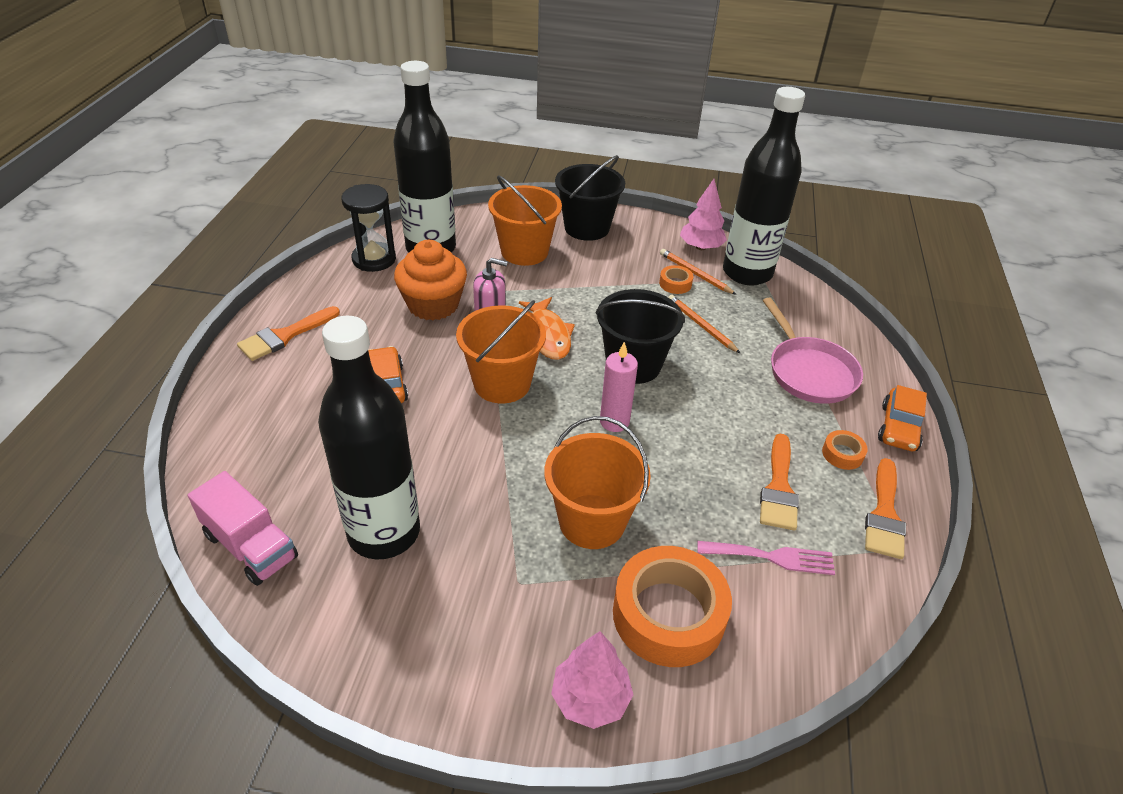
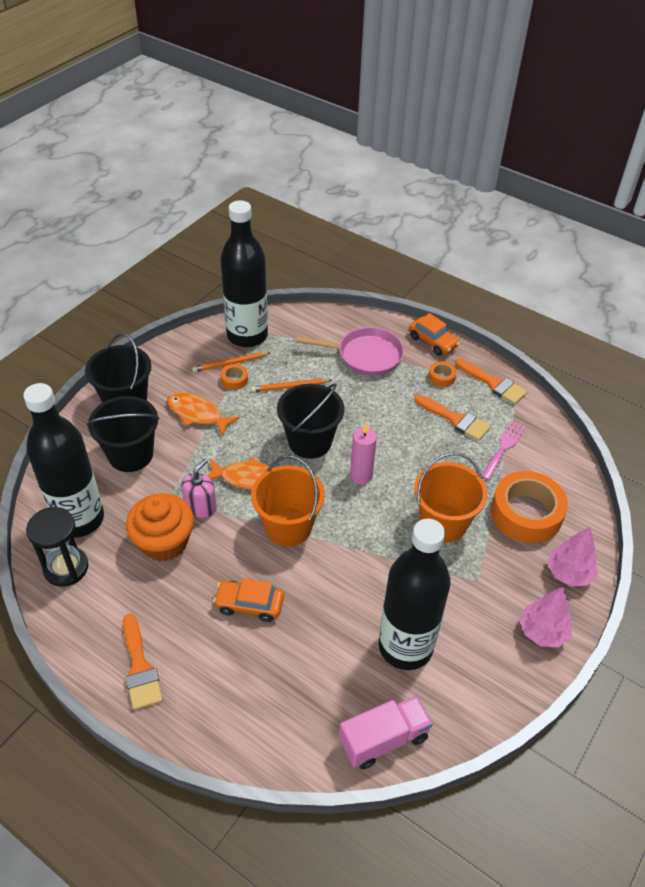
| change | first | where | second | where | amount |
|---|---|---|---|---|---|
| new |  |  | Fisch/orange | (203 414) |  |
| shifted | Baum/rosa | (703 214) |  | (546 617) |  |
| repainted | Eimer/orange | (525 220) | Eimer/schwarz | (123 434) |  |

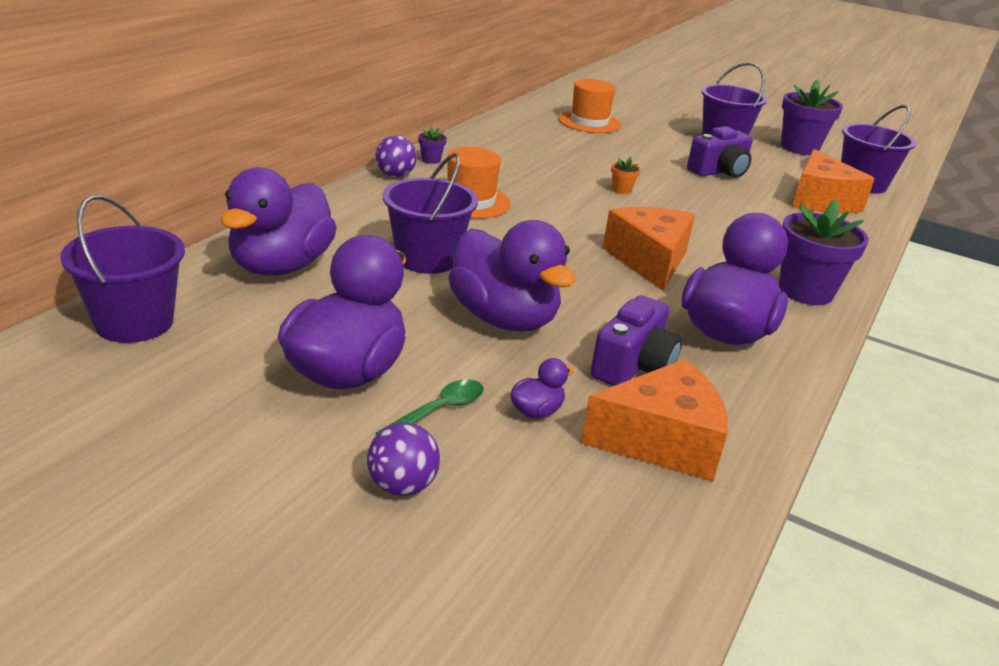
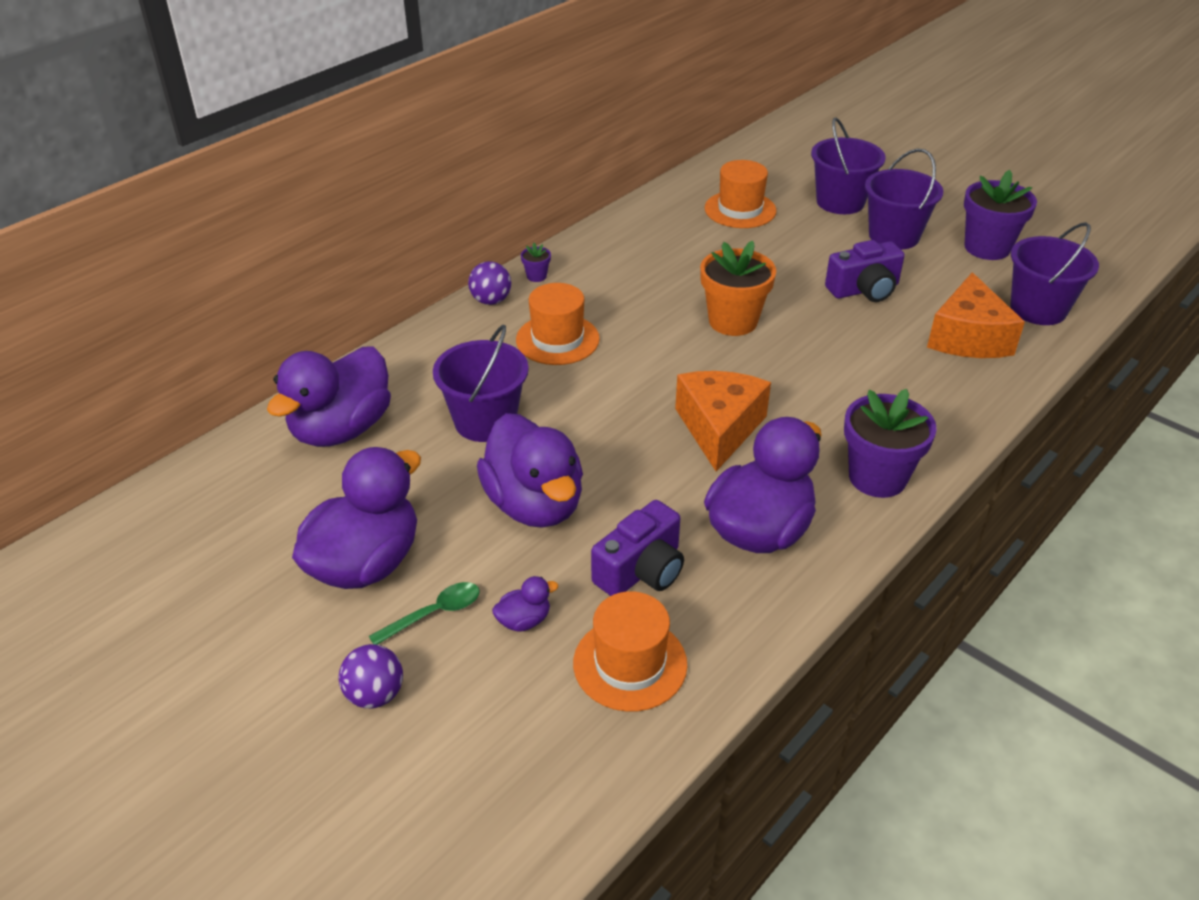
| change | first | where | second | where | amount |
|---|---|---|---|---|---|
| shifted | Eimer/lila | (122 269) |  | (848 165) |  |
| swapped | Käse/orange | (654 420) | Hut/orange | (630 651) |  |
| scaled | Blumentopf/orange | (626 175) |  | (738 288) | x2.31 |

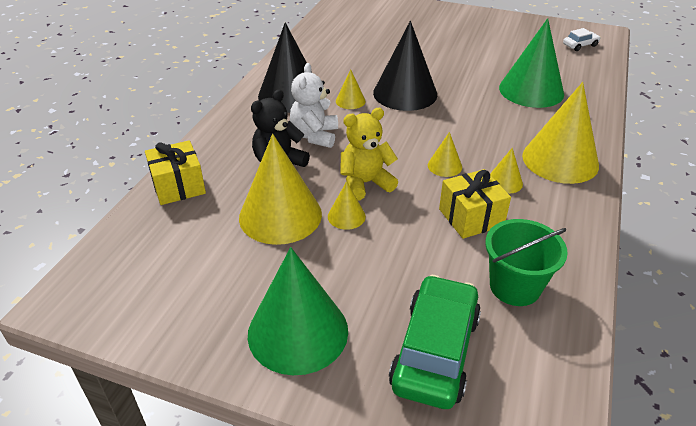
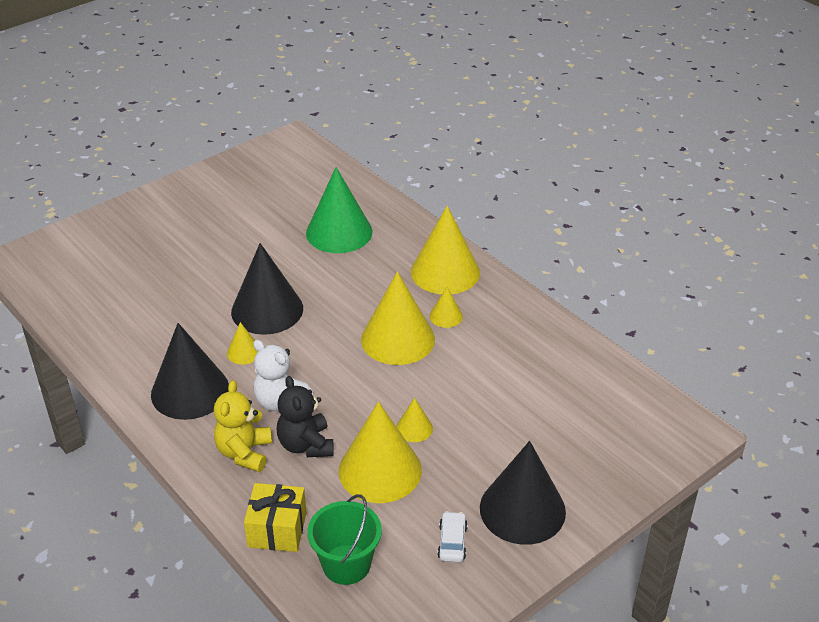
| change | first | where | second | where | amount |
|---|---|---|---|---|---|
| gone | Auto/grün | (435 342) |  |  |  |
| gone | Geschenk/gelb | (475 204) |  |  |  |
| shifted | Teddybär/gelb | (369 154) |  | (243 426) |  |
| shifted | Eimer/grün | (526 262) |  | (345 539) |  |
| shifted | Auto/weiß | (582 39) |  | (452 536) |  |
| repainted | Kegel/grün | (298 311) | Kegel/schwarz | (523 493) |  |
| scaled | Kegel/gelb | (445 154) |  | (398 318) | x2.17 |

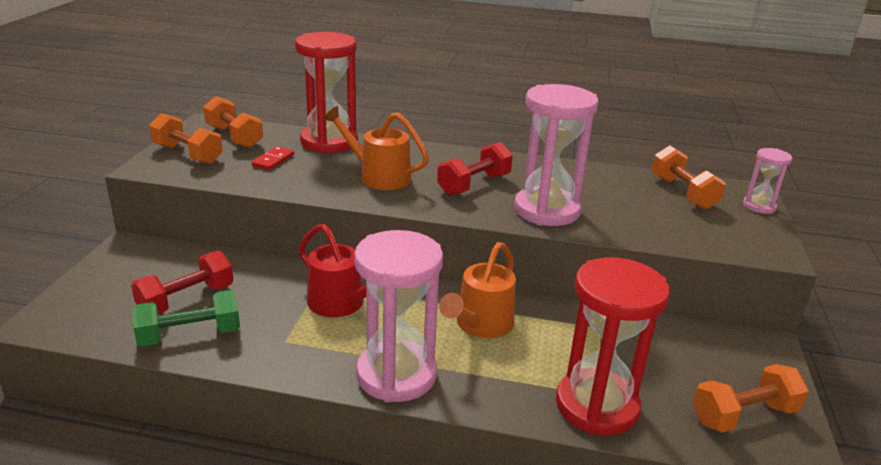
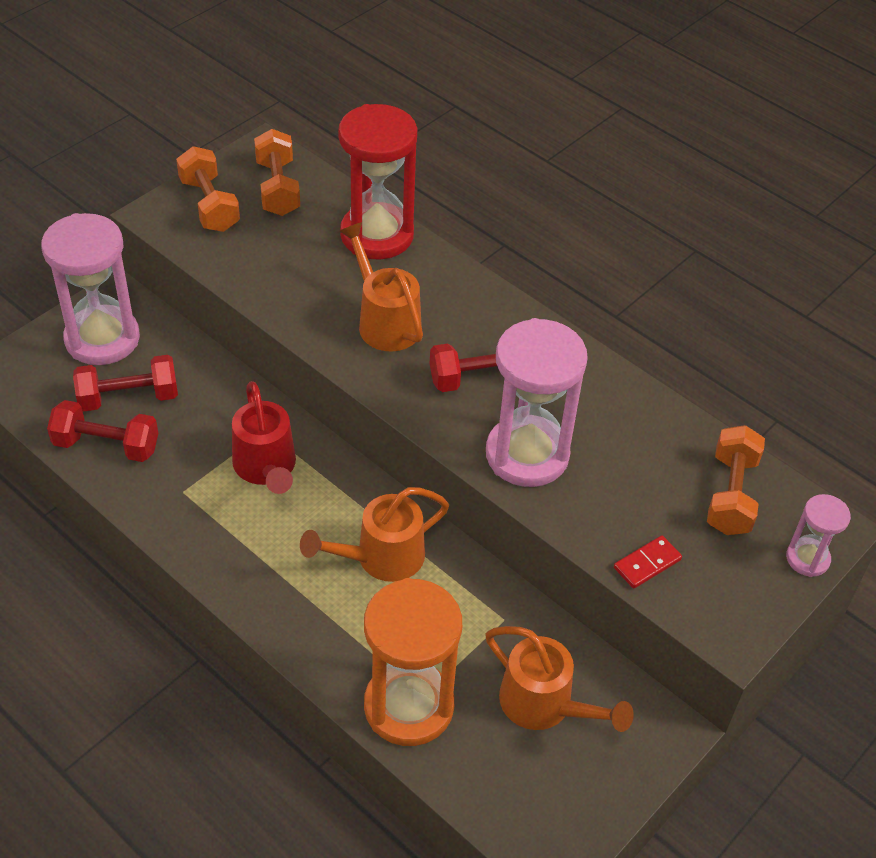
| change | first | where | second | where | amount |
|---|---|---|---|---|---|
| gone | Hantel/orange | (751 398) |  |  |  |
| new |  |  | Gießkanne/orange | (559 679) |  |
| shifted | Dominostein/rot | (273 158) |  | (648 562) |  |
| shifted | Sanduhr/rosa | (398 316) |  | (90 289) |  |
| repainted | Hantel/grün | (186 318) | Hantel/rot | (102 431) |  |
| repainted | Sanduhr/rot | (613 346) | Sanduhr/orange | (413 662) |  |

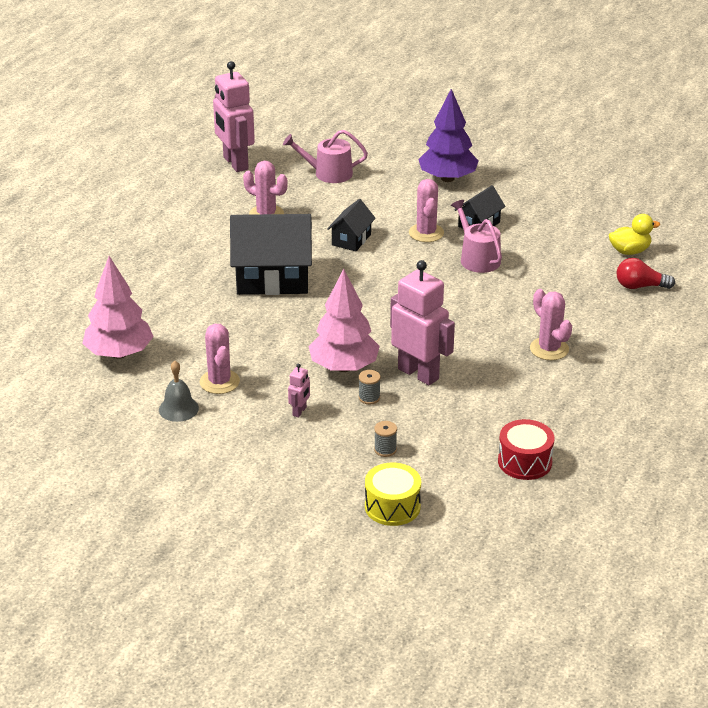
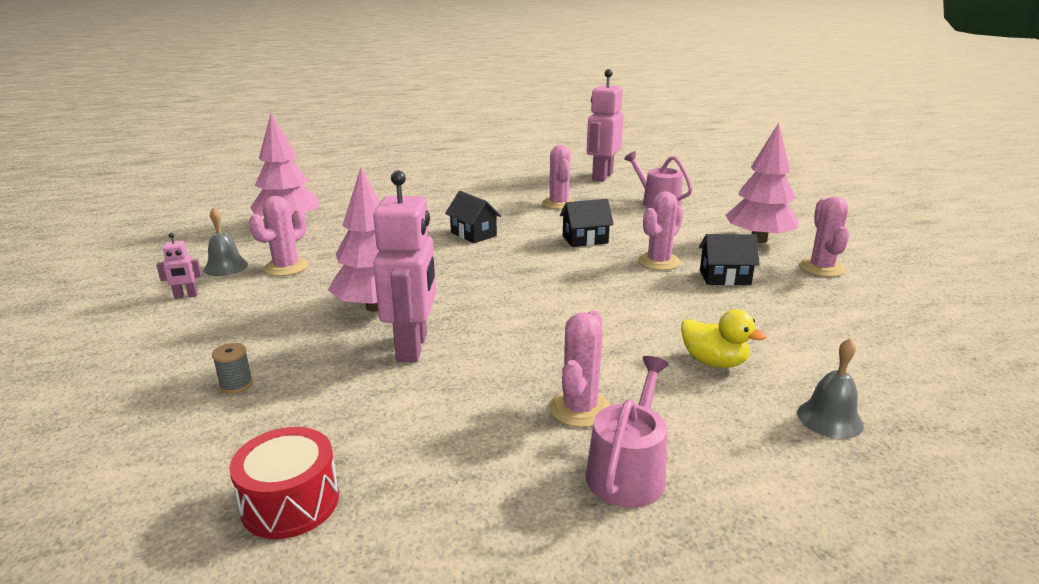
| change | first | where | second | where | amount |
|---|---|---|---|---|---|
| gone | Garnrolle/grau | (370 387) |  |  |  |
| gone | Trommel/gelb | (393 494) |  |  |  |
| new |  |  | Kaktus/rosa | (824 236) |  |
| shifted | Roboter/rosa | (299 390) |  | (179 266) |  |
| shifted | Gießkanne/rosa | (476 236) |  | (627 432) |  |
| shifted | Ente/gelb | (634 234) |  | (724 338) |  |
| swapped | Glühbirne/rot | (646 273) | Glocke/grau | (830 388) |  |
| repainted | Baum/lila | (448 135) | Baum/rosa | (762 183) |  |
| scaled | Haus/schwarz | (271 254) |  | (473 217) | x0.52 |

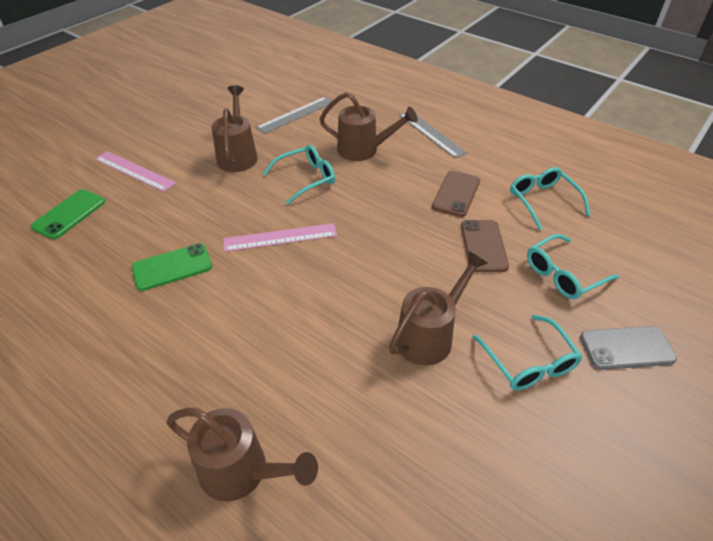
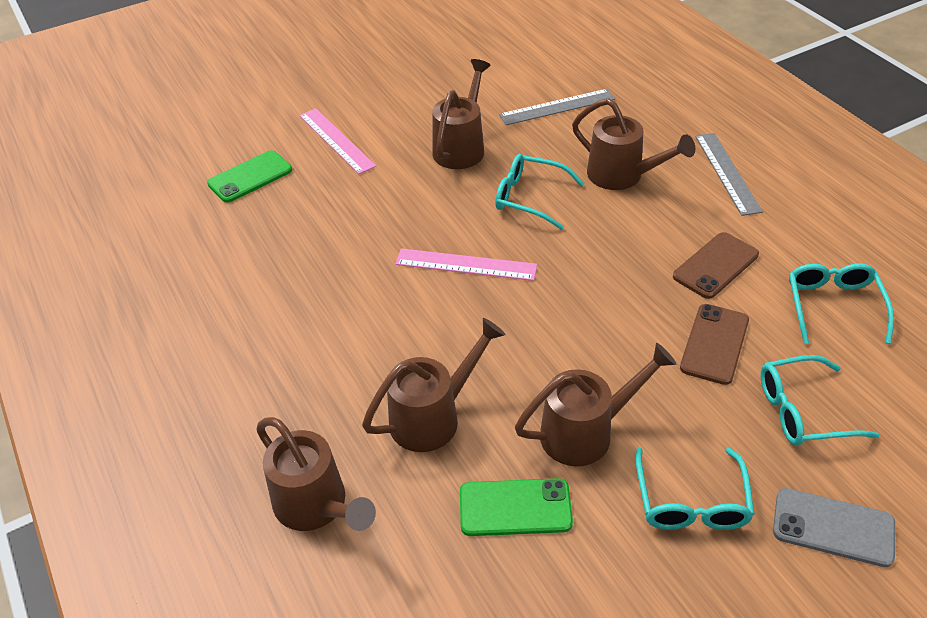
| change | first | where | second | where | amount |
|---|---|---|---|---|---|
| new |  |  | Gießkanne/braun | (434 385) |  |
| shifted | Handy/grün | (172 267) |  | (516 507) |  |
| rotated | Brille/türkis | (299 175) |  | (539 192) | 150 degrees counterclockwise |

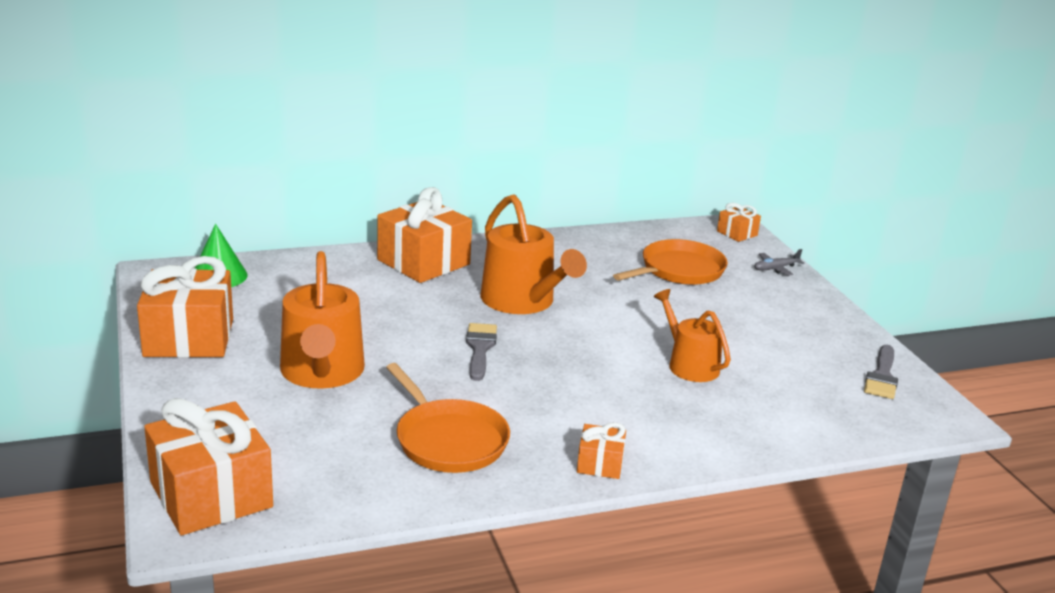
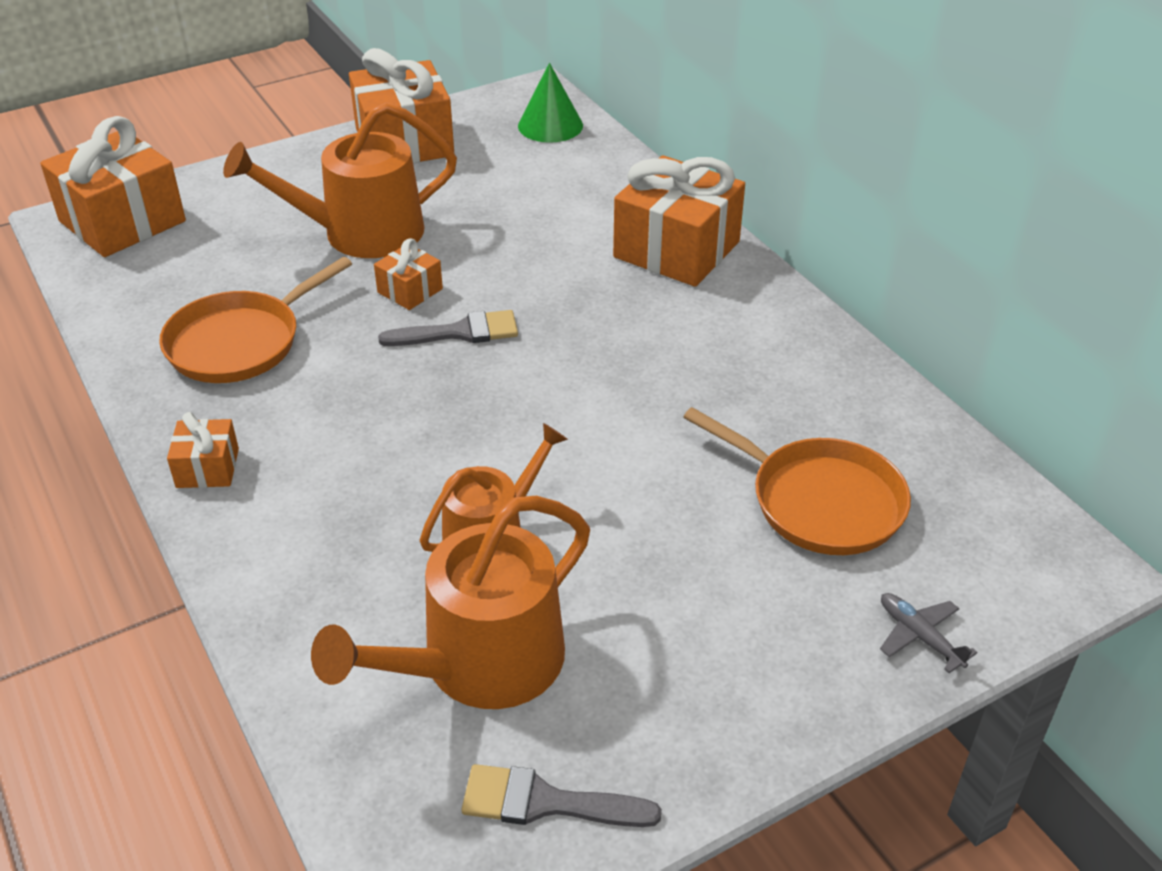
| change | first | where | second | where | amount |
|---|---|---|---|---|---|
| shifted | Gießkanne/orange | (533 254) |  | (450 602) |  |
| shifted | Geschenk/orange | (739 222) |  | (408 274) |  |

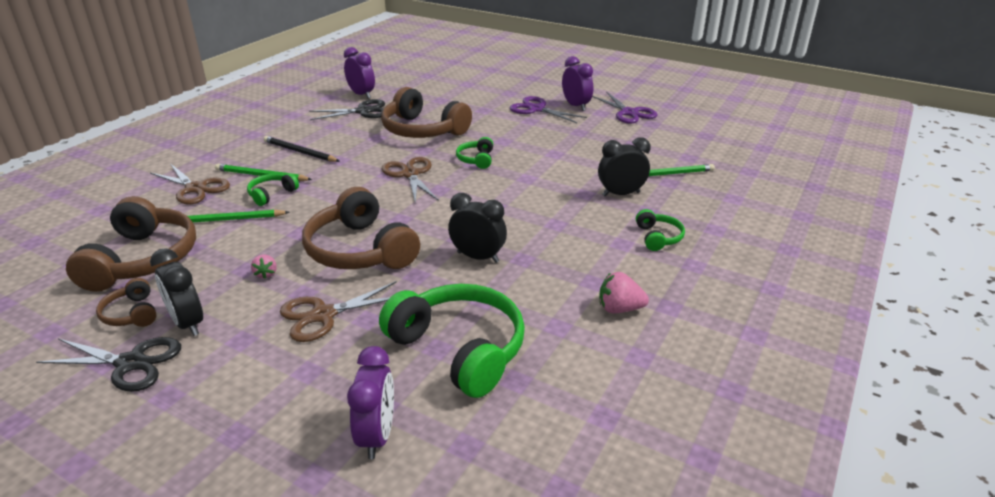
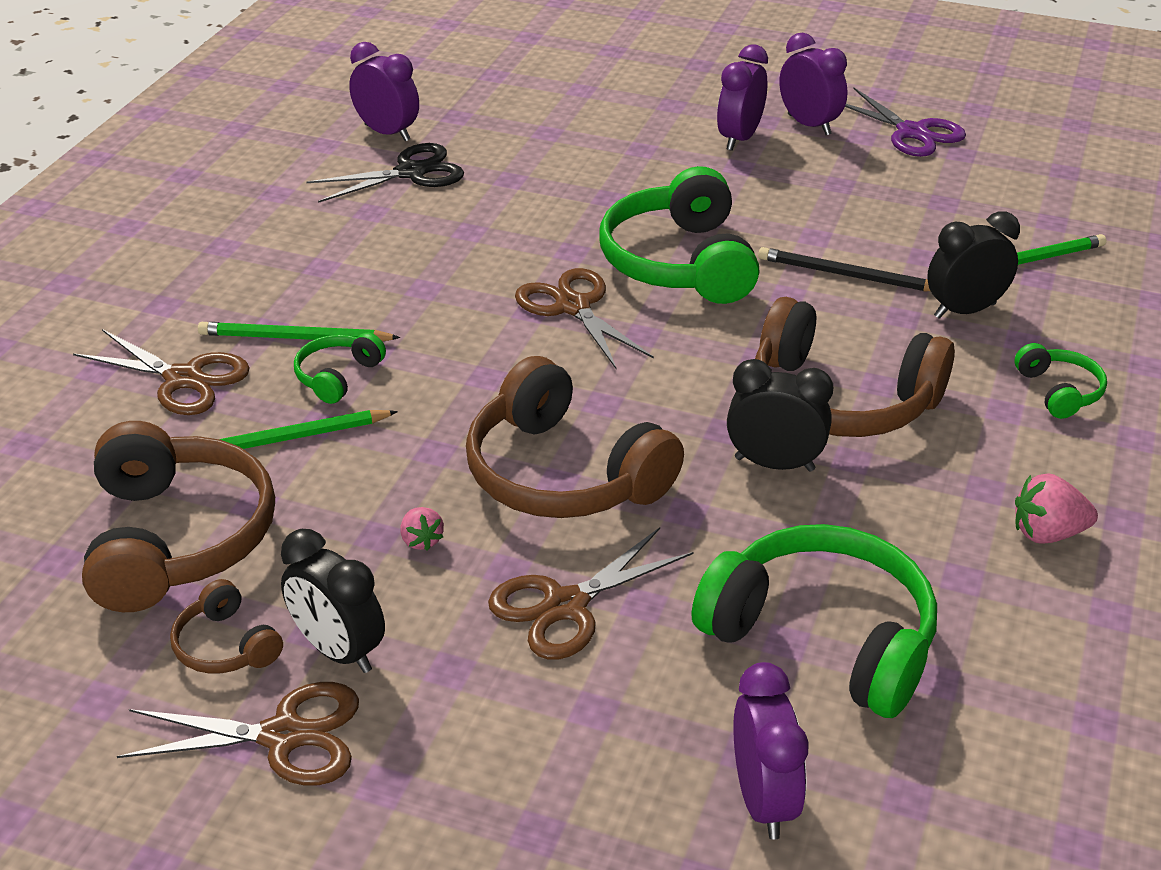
| change | first | where | second | where | amount |
|---|---|---|---|---|---|
| shifted | Bleistift/schwarz | (301 149) |  | (844 269) |  |
| shifted | Kopfhörer/braun | (426 112) |  | (855 367) |  |
| swapped | Schere/lila | (548 109) | Wecker/lila | (742 97) |  |
| repainted | Schere/schwarz | (108 364) | Schere/braun | (238 734) |  |
| scaled | Kopfhörer/grün | (474 153) |  | (679 235) | x2.12 |

